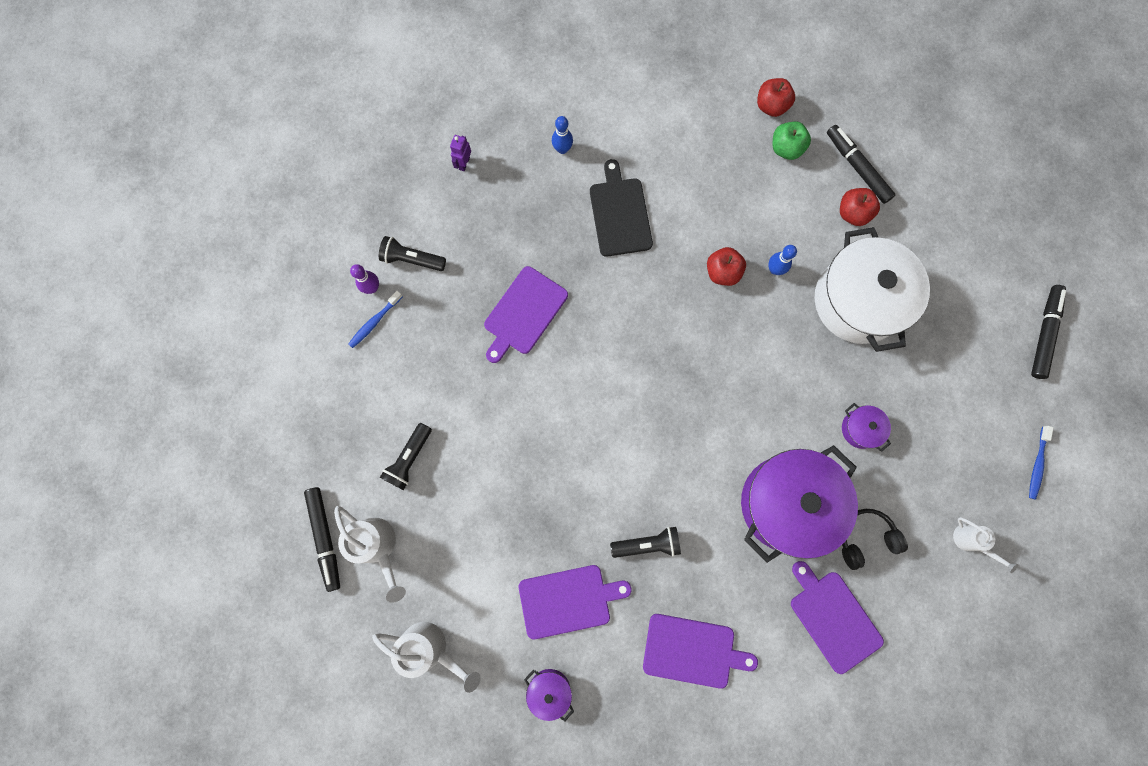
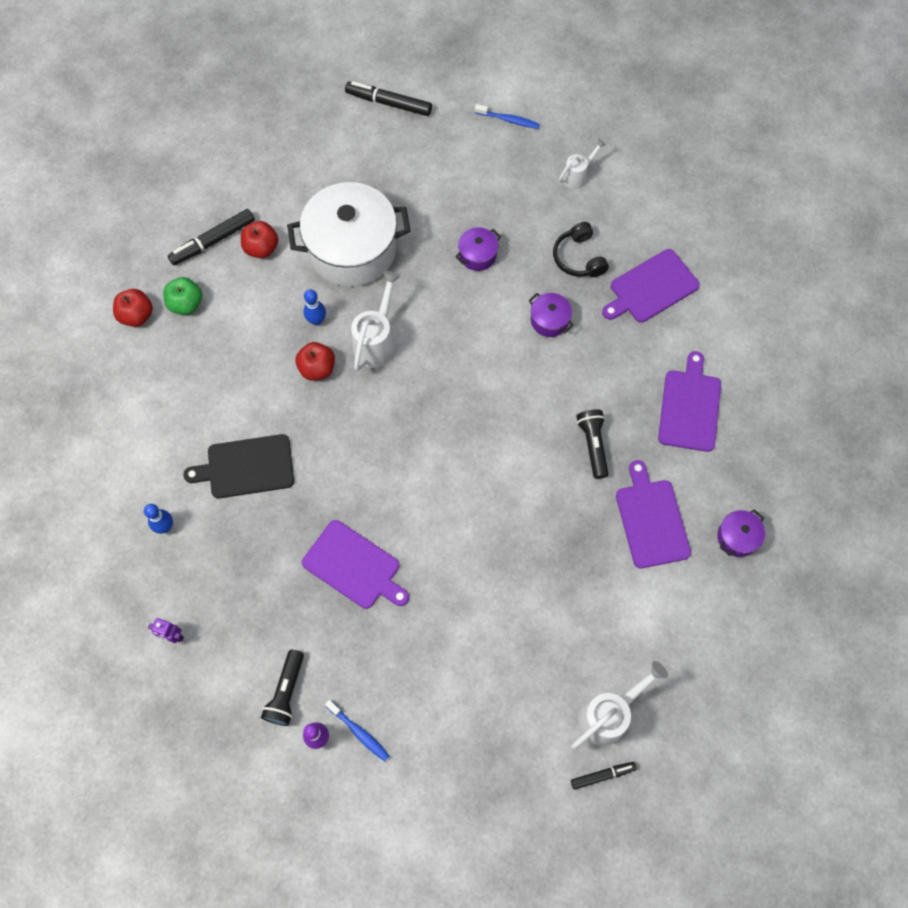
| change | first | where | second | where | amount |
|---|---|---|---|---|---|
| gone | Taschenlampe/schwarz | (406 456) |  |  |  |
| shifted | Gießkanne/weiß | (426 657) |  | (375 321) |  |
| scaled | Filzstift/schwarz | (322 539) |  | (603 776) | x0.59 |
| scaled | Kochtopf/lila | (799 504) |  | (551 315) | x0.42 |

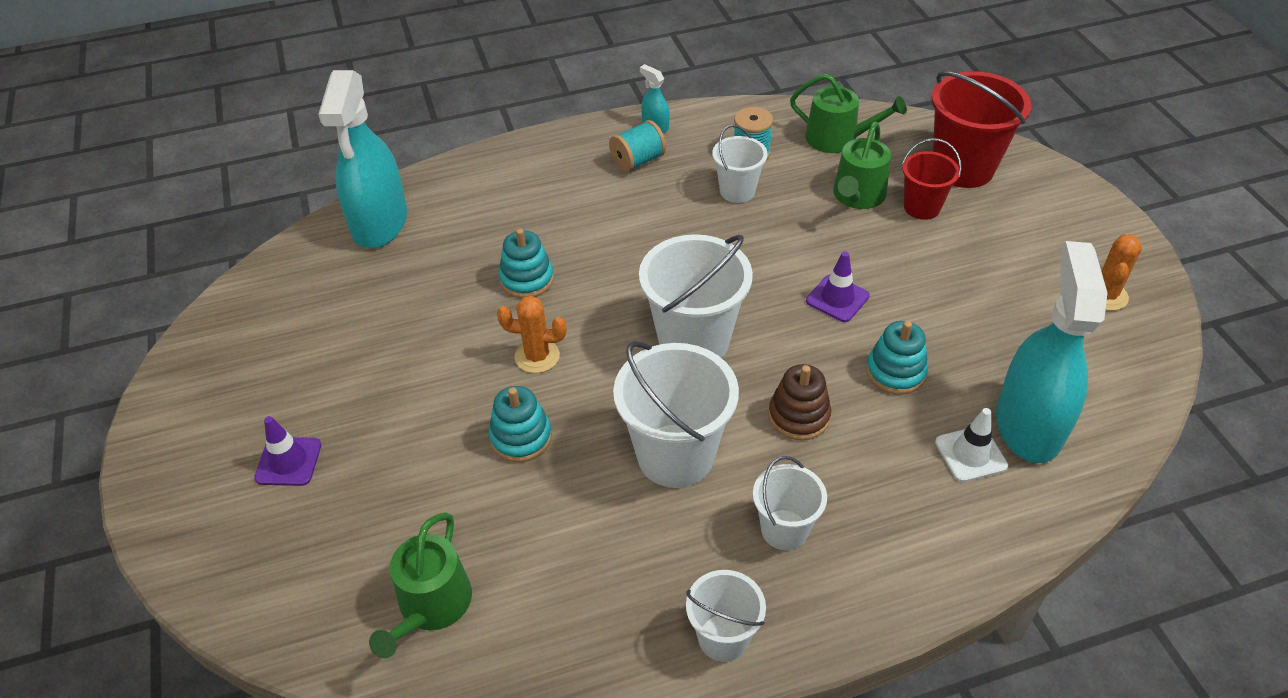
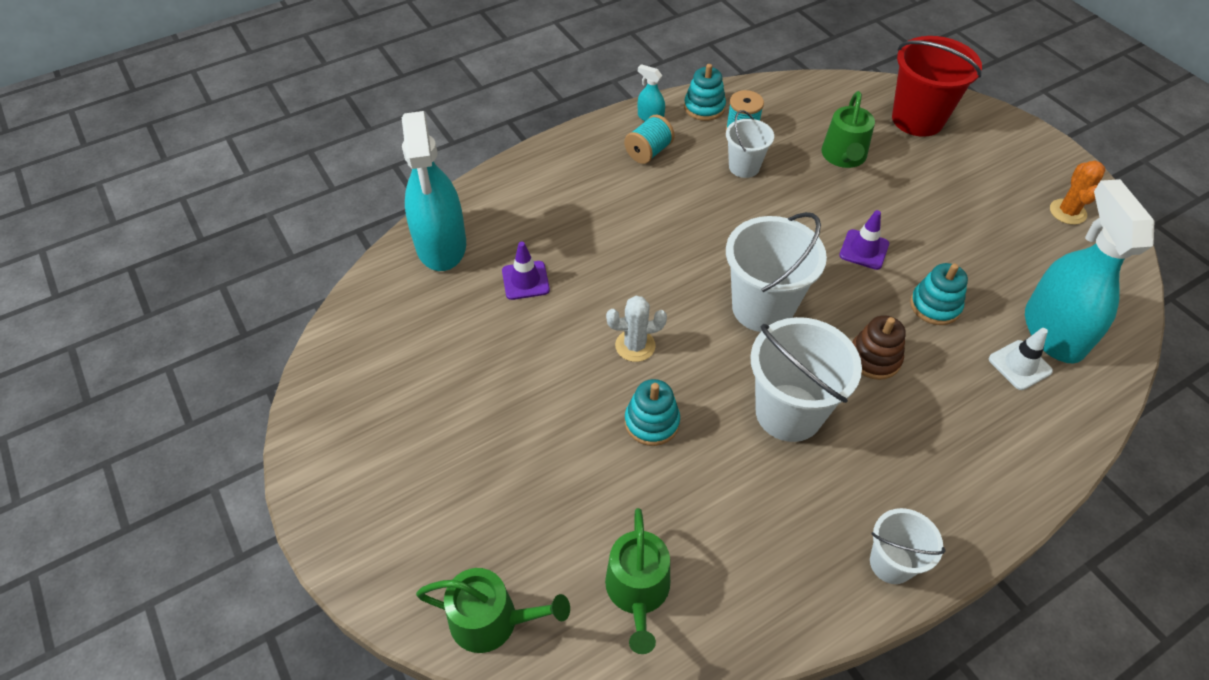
| change | first | where | second | where | amount |
|---|---|---|---|---|---|
| gone | Eimer/weiß | (790 503) |  |  |  |
| gone | Eimer/rot | (932 179) |  |  |  |
| shifted | Leitkegel/lila | (287 451) |  | (526 270) |  |
| shifted | Stapelspielzeug/türkis | (526 263) |  | (705 92) |  |
| shifted | Gießkanne/grün | (848 113) |  | (493 610) |  |
| repainted | Kaktus/orange | (532 334) | Kaktus/weiß | (636 329) |  |

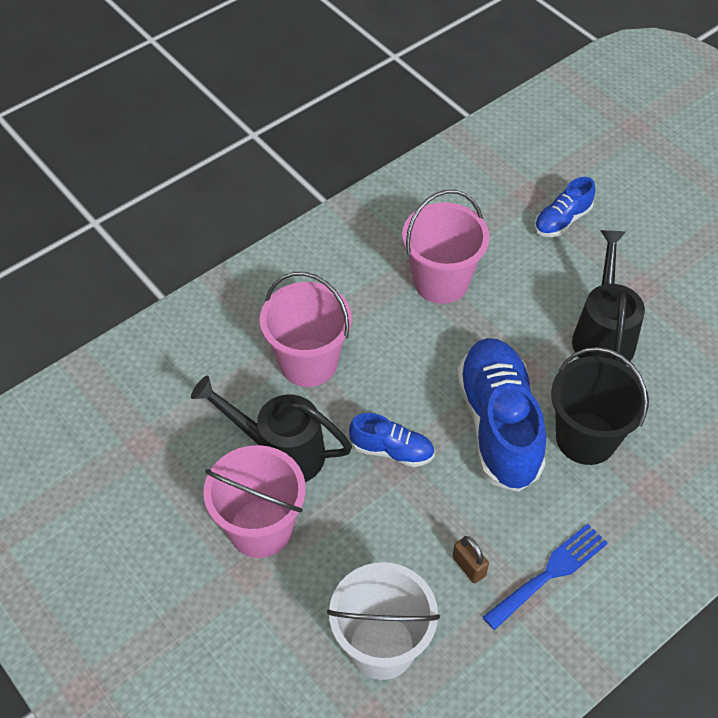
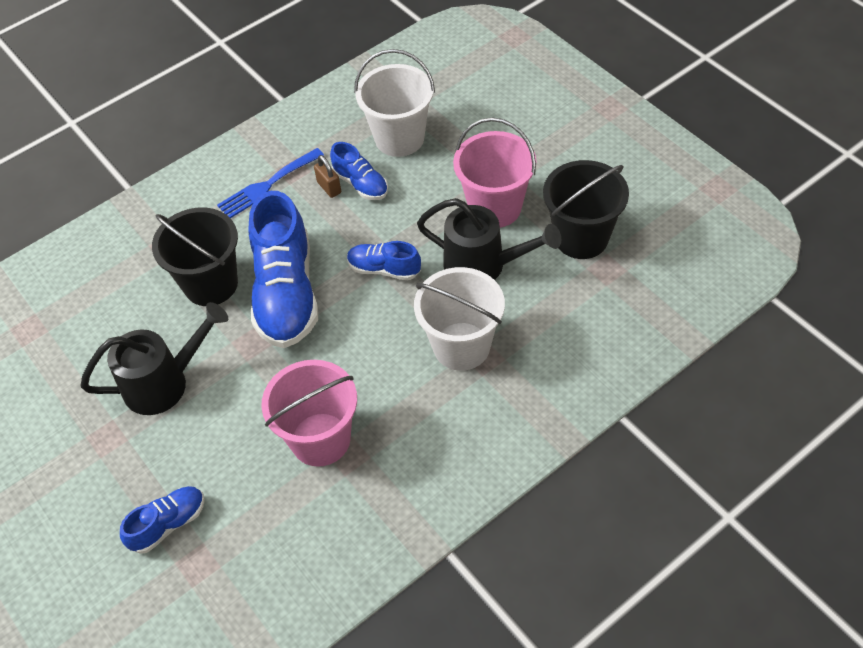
| change | first | where | second | where | amount |
|---|---|---|---|---|---|
| new |  |  | Schuh/blau | (359 171) |  |
| new |  |  | Eimer/schwarz | (586 209) |  |
| repainted | Eimer/rosa | (306 329) | Eimer/weiß | (459 319) |  |
| rotated | Gießkanne/schwarz | (608 297) |  | (154 358) | 120 degrees counterclockwise |

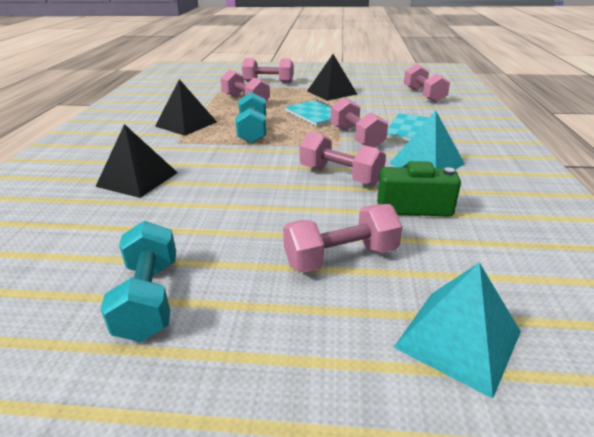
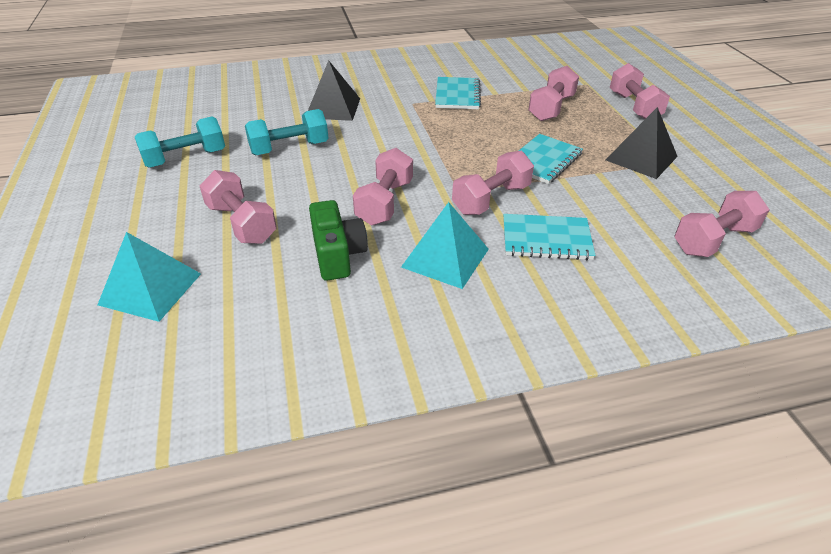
| change | first | where | second | where | amount |
|---|---|---|---|---|---|
| shifted | Hantel/türkis | (251 117) |  | (287 132) |  |
| swapped | Pyramide/schwarz | (186 107) | Notizbuch/türkis | (458 93) |  |

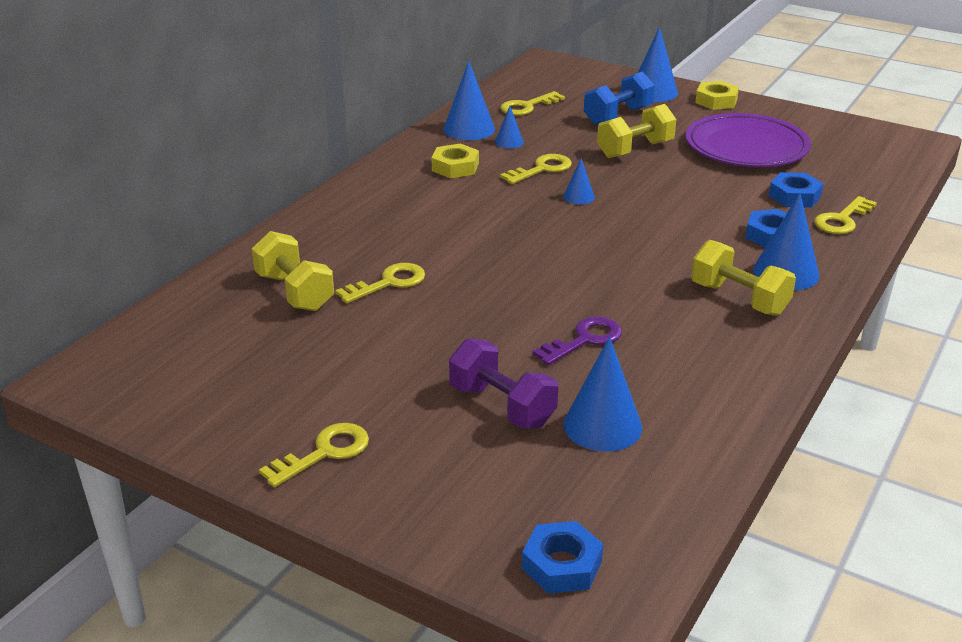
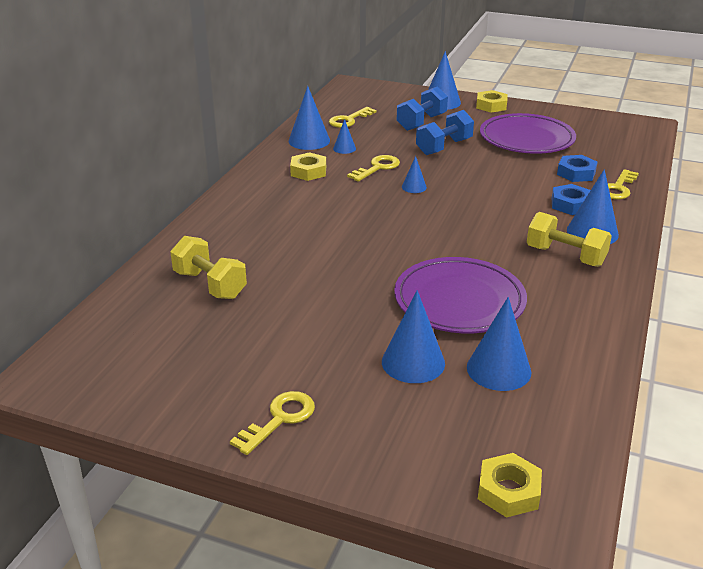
| change | first | where | second | where | amount |
|---|---|---|---|---|---|
| gone | Schlüssel/gelb | (380 283) |  |  |  |
| swapped | Hantel/lila | (503 383) | Kegel/blau | (413 336) |  |
| swapped | Schlüssel/lila | (577 340) | Teller/lila | (460 295) |  |
| repainted | Sechskantmutter/blau | (562 557) | Sechskantmutter/gelb | (510 485) |  |
| repainted | Hantel/gelb | (636 131) | Hantel/blau | (445 132) |  |

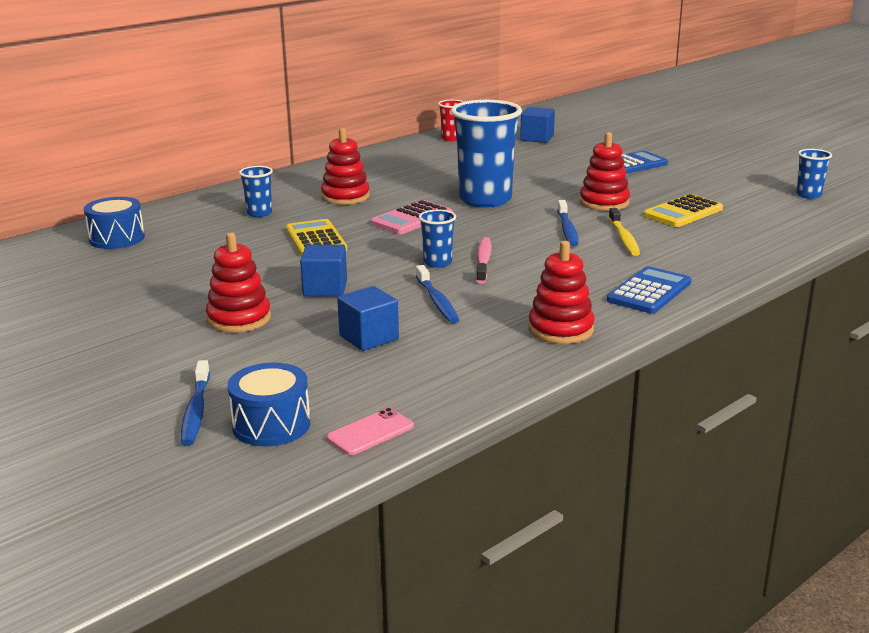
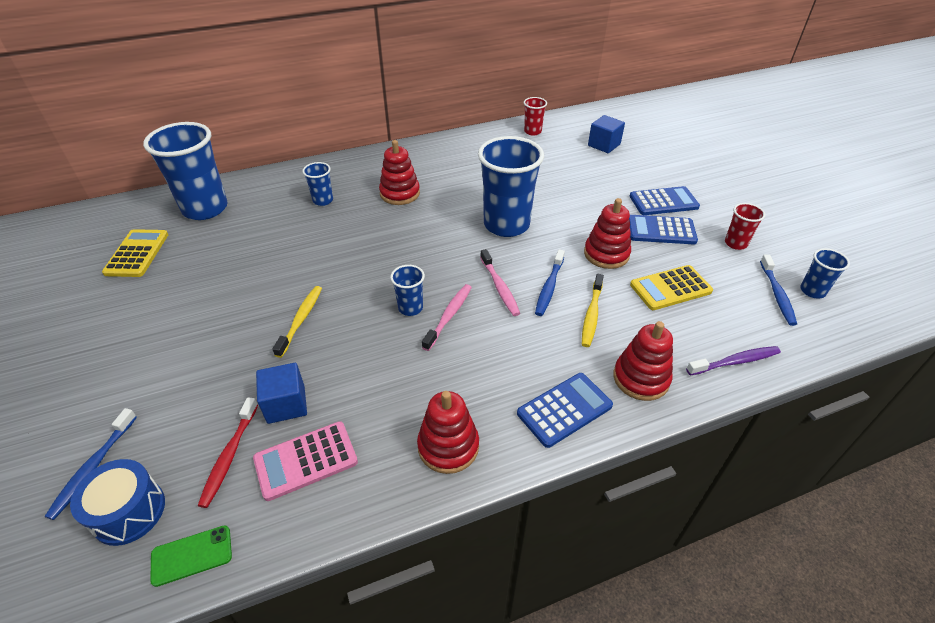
| change | first | where | second | where | amount |
|---|---|---|---|---|---|
| new |  |  | Zahnbürste/rot | (228 452) |  |
| new |  |  | Zahnbürste/rosa | (500 282) |  |
| new |  |  | Taschenrechner/blau | (663 229) |  |
| new |  |  | Zahnbürste/lila | (733 360) |  |
| new |  |  | Becher/rot | (745 226) |  |
| shifted | Stapelspielzeug/rot | (238 282) |  | (643 361) |  |
| shifted | Taschenrechner/gelb | (316 237) |  | (135 253) |  |
| shifted | Taschenrechner/rosa | (412 217) |  | (305 461) |  |
| shifted | Zahnbürste/blau | (437 294) |  | (778 290) |  |
| swapped | Trommel/blau | (114 223) | Becher/blau | (185 171) |  |
| swapped | Kubus/blau | (323 271) | Zahnbürste/gelb | (297 322) |  |
| repainted | Handy/rosa | (370 431) | Handy/grün | (191 556) |  |

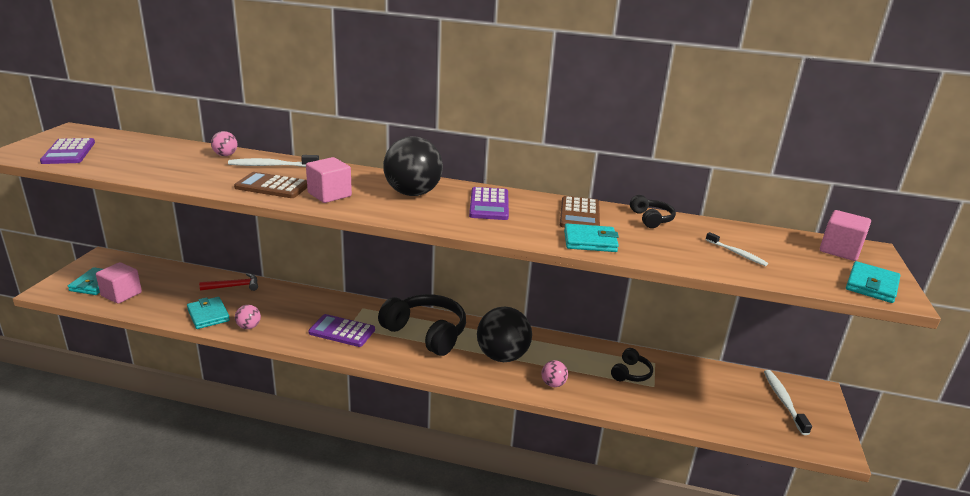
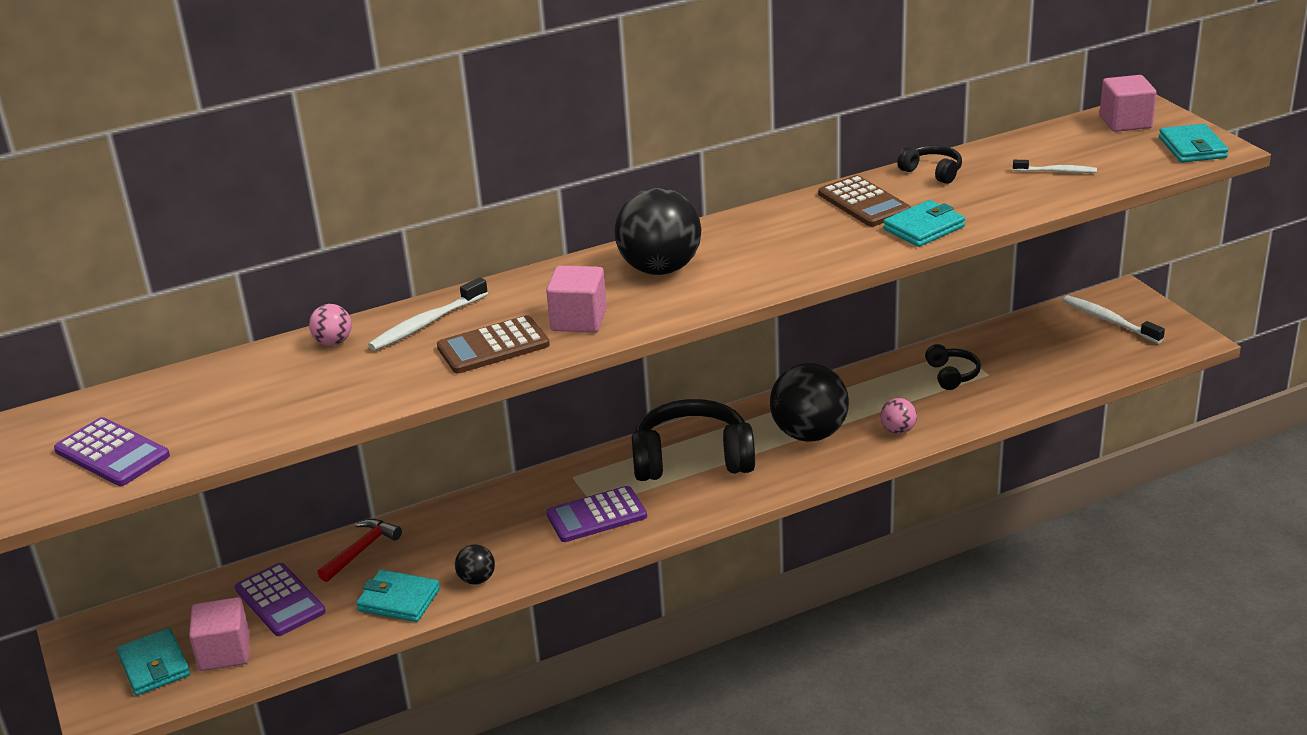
| change | first | where | second | where | amount |
|---|---|---|---|---|---|
| shifted | Taschenrechner/lila | (489 203) |  | (280 599) |  |
| repainted | Ball/rosa | (248 317) | Ball/schwarz | (475 564) |  |

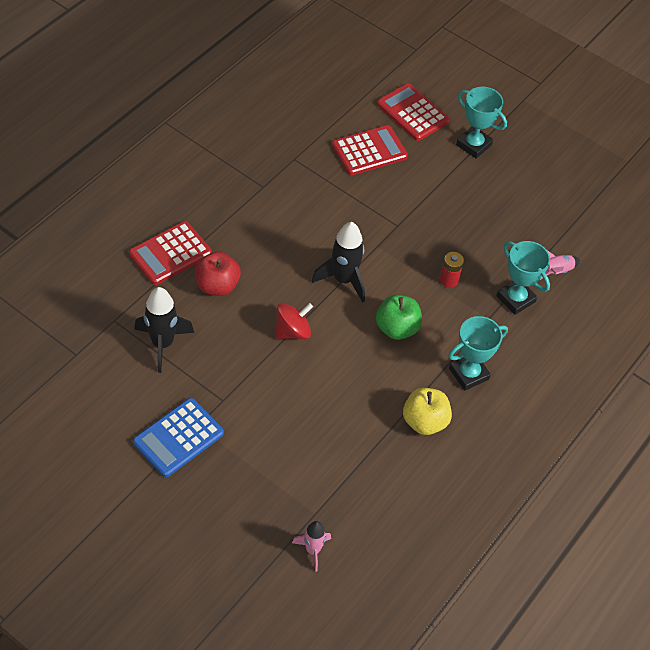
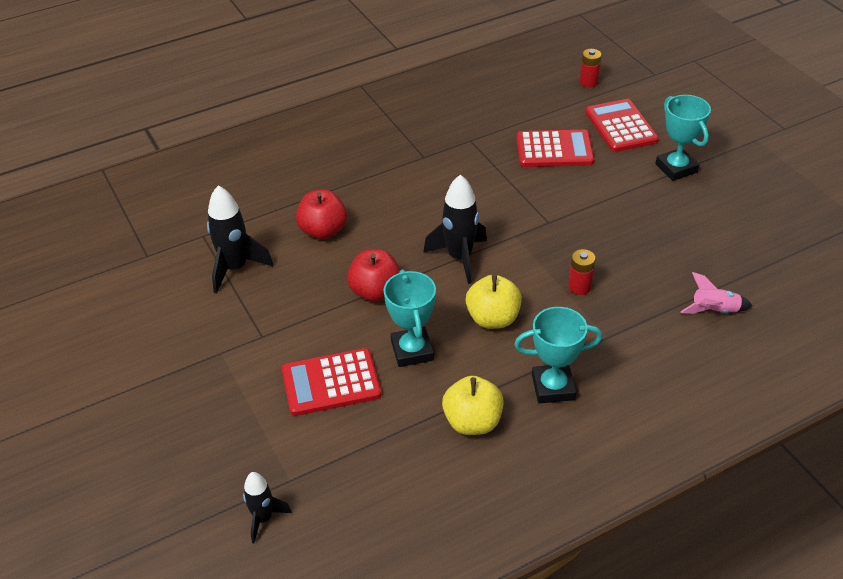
| change | first | where | second | where | amount |
|---|---|---|---|---|---|
| gone | Taschenrechner/blau | (178 437) |  |  |  |
| new |  |  | Batterie/rot | (590 68) |  |
| shifted | Taschenrechner/rot | (170 253) |  | (331 382) |  |
| shifted | Pokal/türkis | (523 278) |  | (410 318) |  |
| swapped | Kreisel/rot | (294 321) | Apfel/rot | (374 275) |  |
| repainted | Rakete/rosa | (311 546) | Rakete/schwarz | (267 508) |  |
| repainted | Apfel/grün | (399 317) | Apfel/gelb | (494 301) |  |

